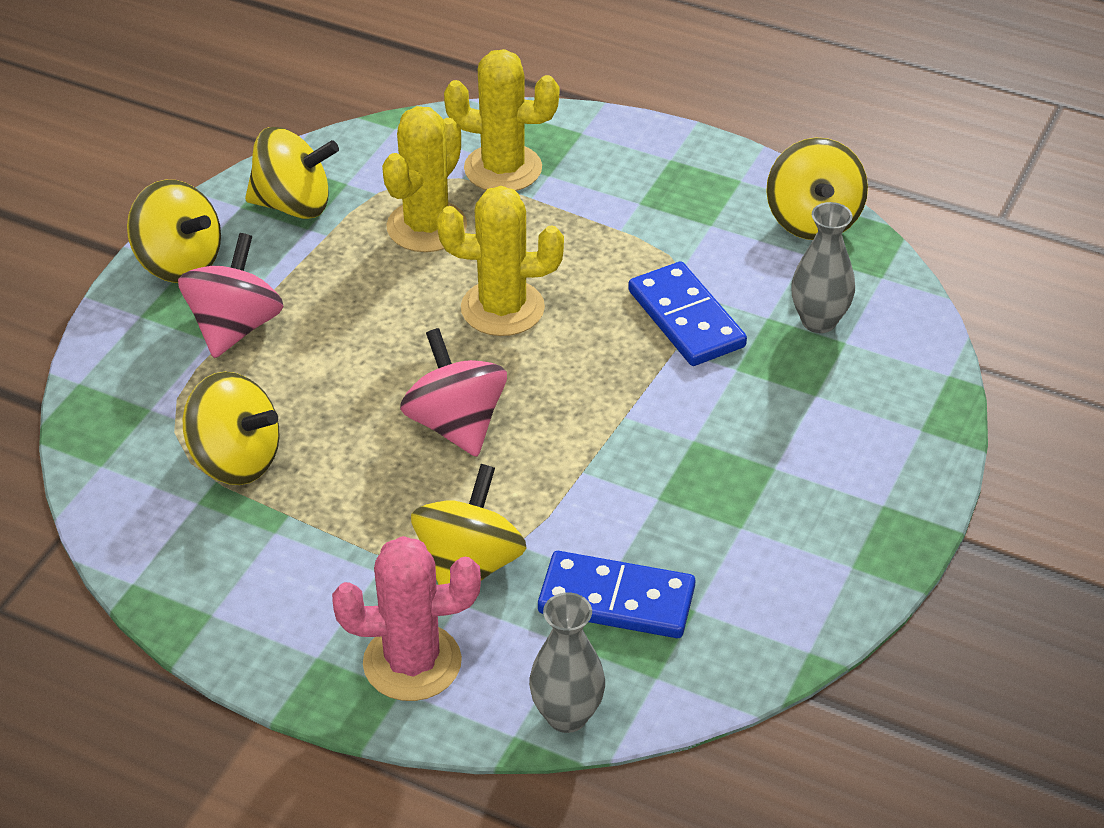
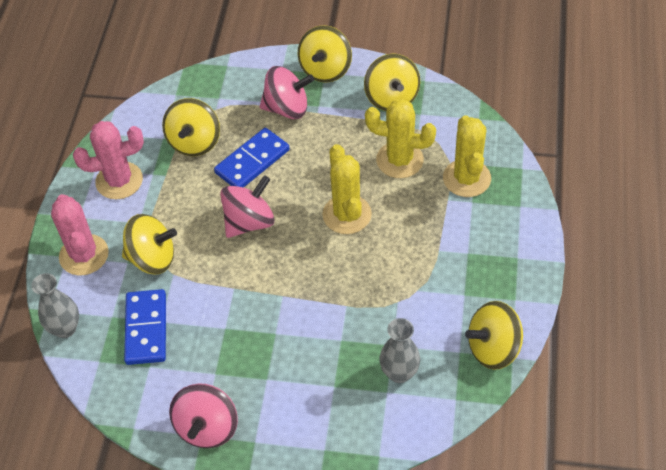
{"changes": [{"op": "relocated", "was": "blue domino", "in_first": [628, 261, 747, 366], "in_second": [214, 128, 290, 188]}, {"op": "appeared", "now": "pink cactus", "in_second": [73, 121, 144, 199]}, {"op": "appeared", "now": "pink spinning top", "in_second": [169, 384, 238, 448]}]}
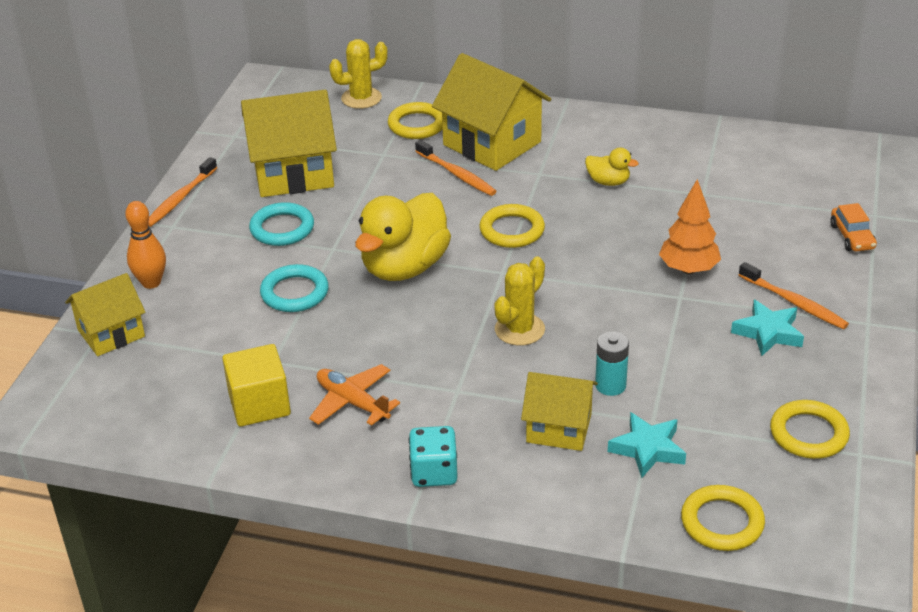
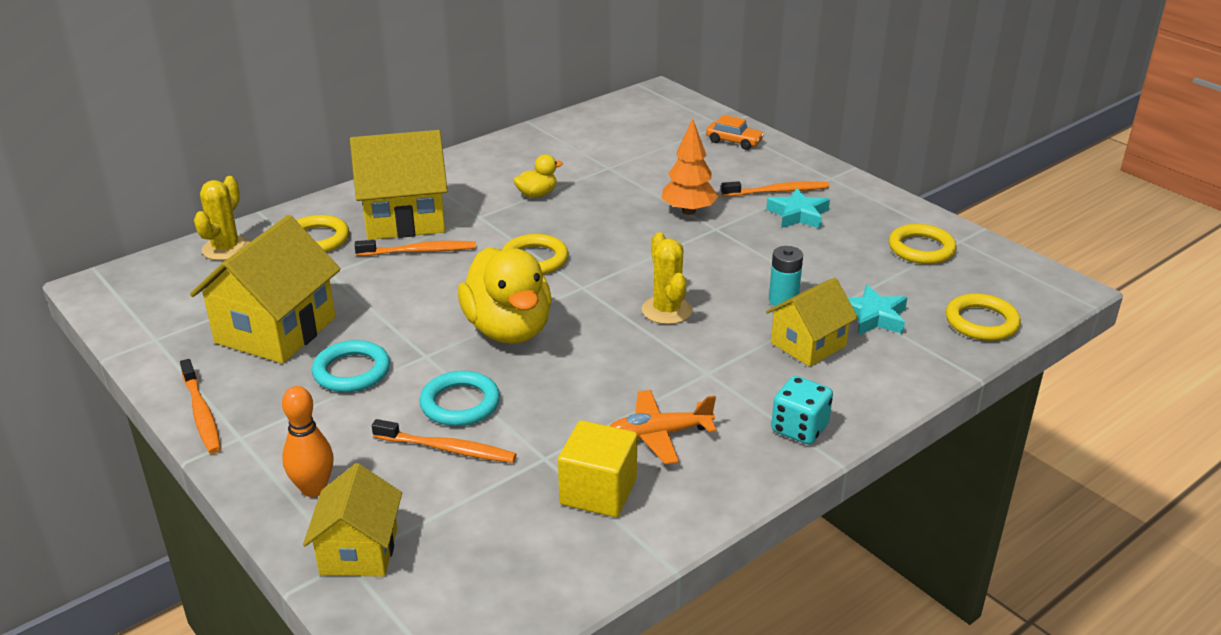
{"changes": [{"op": "appeared", "now": "orange toothbrush", "in_second": [372, 419, 517, 463]}]}
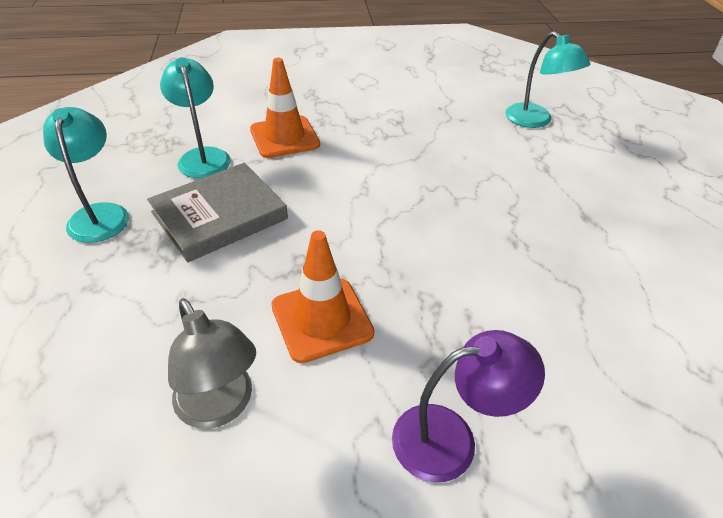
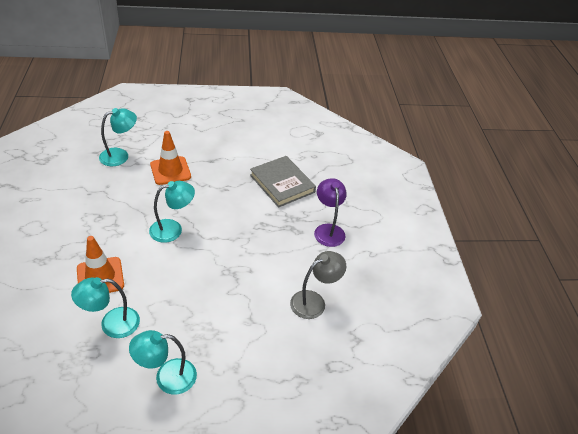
{"changes": [{"op": "relocated", "was": "grey book", "in_first": [147, 163, 288, 262], "in_second": [250, 156, 316, 208]}, {"op": "relocated", "was": "orange traffic cone", "in_first": [271, 230, 374, 363], "in_second": [150, 131, 191, 185]}, {"op": "appeared", "now": "turquoise lamp", "in_second": [149, 181, 195, 243]}]}
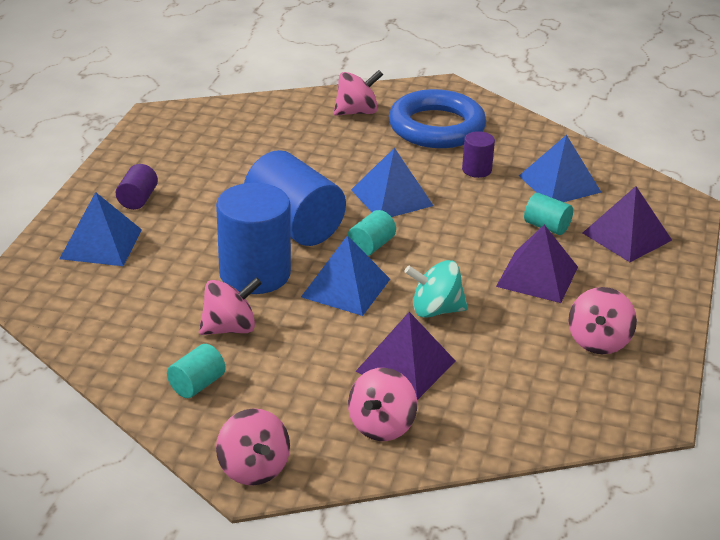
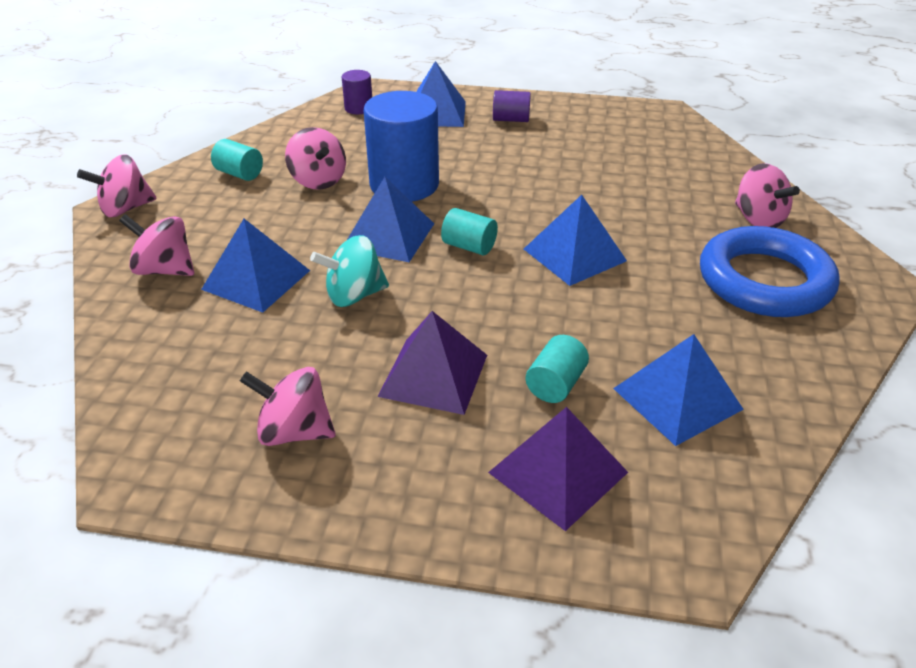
{"changes": [{"op": "relocated", "was": "purple cylinder", "in_first": [462, 131, 495, 178], "in_second": [342, 70, 372, 114]}, {"op": "missing", "was": "blue cylinder", "in_first": [244, 150, 346, 246]}, {"op": "spun", "was": "turquoise spinning top", "in_first": [404, 260, 468, 318], "in_second": [310, 235, 389, 307], "clockwise": -105}, {"op": "colour", "was": "purple pyramid", "now": "blue pyramid", "in_first": [355, 312, 455, 400], "in_second": [201, 219, 310, 313]}]}
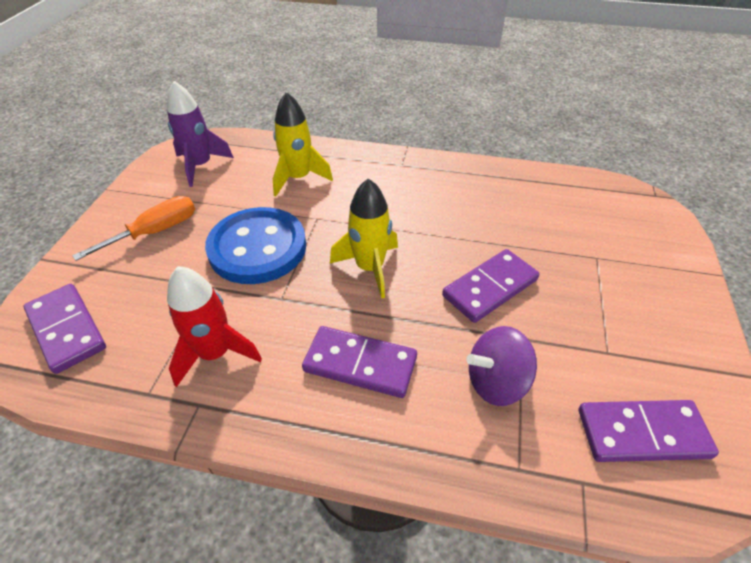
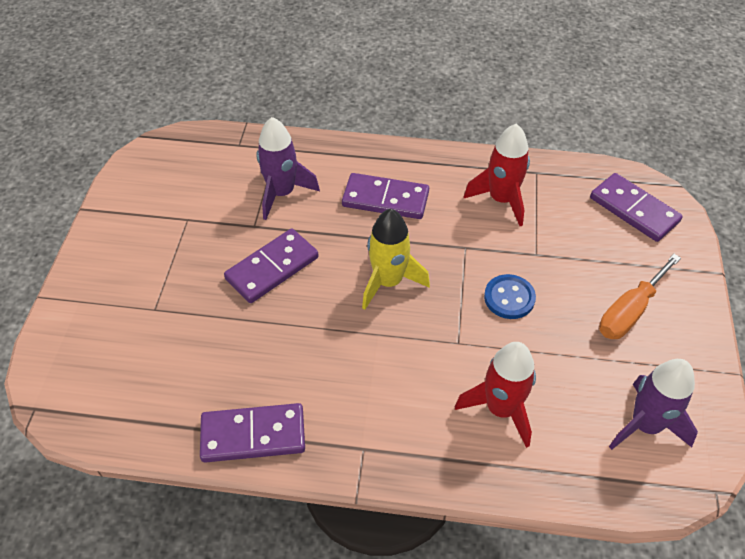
{"changes": [{"op": "colour", "was": "yellow rocket", "now": "red rocket", "in_first": [273, 92, 333, 196], "in_second": [455, 342, 536, 448]}, {"op": "size", "was": "blue button", "in_first": [205, 207, 306, 284], "in_second": [484, 274, 536, 319], "ratio": 0.49}, {"op": "exchanged", "was": "purple spinning top", "now": "purple rocket", "in_first": [466, 326, 537, 406], "in_second": [256, 117, 320, 220]}, {"op": "relocated", "was": "purple domino", "in_first": [579, 400, 719, 462], "in_second": [200, 403, 305, 463]}]}
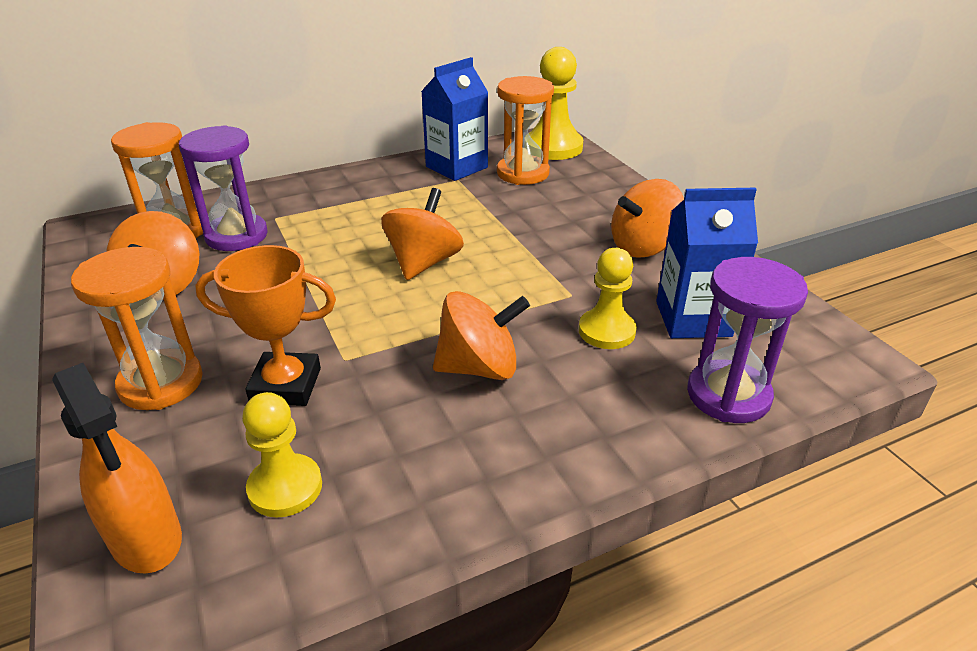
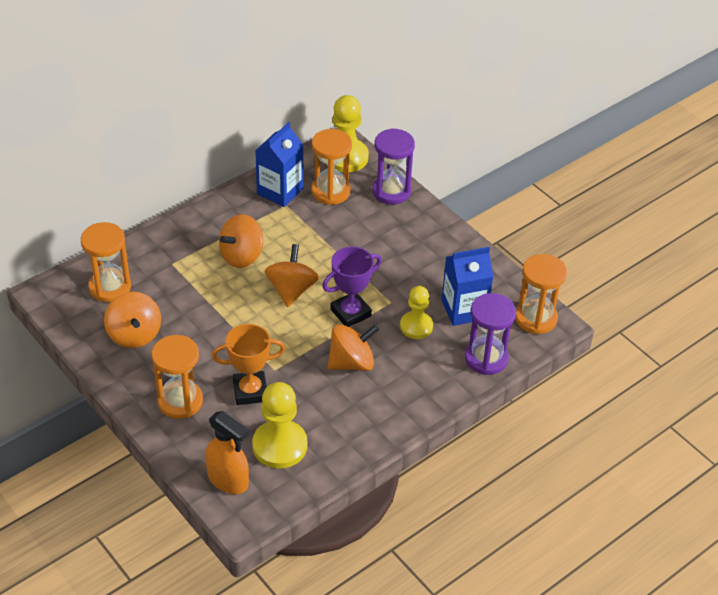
{"changes": [{"op": "relocated", "was": "purple hourglass", "in_first": [179, 125, 268, 251], "in_second": [372, 128, 415, 204]}, {"op": "relocated", "was": "orange spinning top", "in_first": [611, 179, 684, 258], "in_second": [219, 214, 263, 268]}, {"op": "size", "was": "yellow pawn", "in_first": [242, 392, 322, 517], "in_second": [252, 382, 308, 469], "ratio": 1.54}, {"op": "appeared", "now": "purple trophy", "in_second": [322, 247, 382, 327]}, {"op": "appeared", "now": "orange hourglass", "in_second": [515, 254, 567, 334]}]}
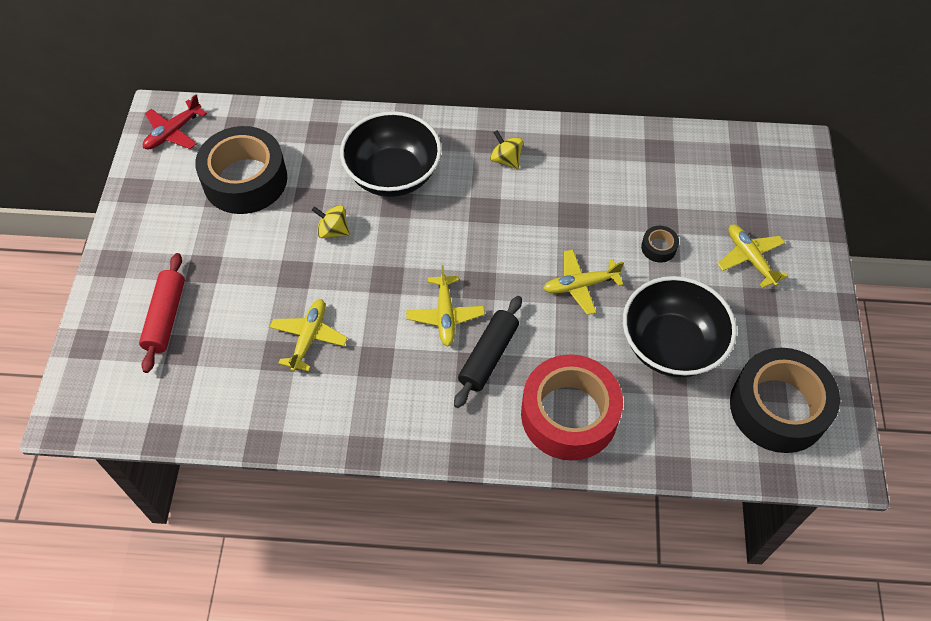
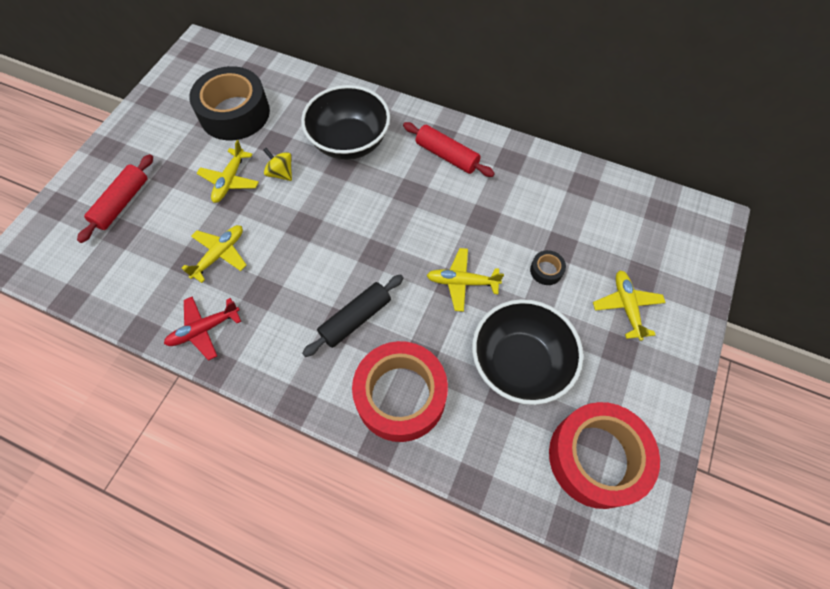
{"changes": [{"op": "relocated", "was": "red plane", "in_first": [143, 94, 207, 150], "in_second": [164, 296, 241, 360]}, {"op": "exchanged", "was": "yellow spinning top", "now": "red rolling pin", "in_first": [490, 130, 523, 169], "in_second": [403, 122, 495, 177]}, {"op": "relocated", "was": "yellow plane", "in_first": [406, 265, 485, 346], "in_second": [197, 140, 259, 203]}, {"op": "colour", "was": "black tape", "now": "red tape", "in_first": [730, 348, 840, 453], "in_second": [549, 402, 660, 509]}]}
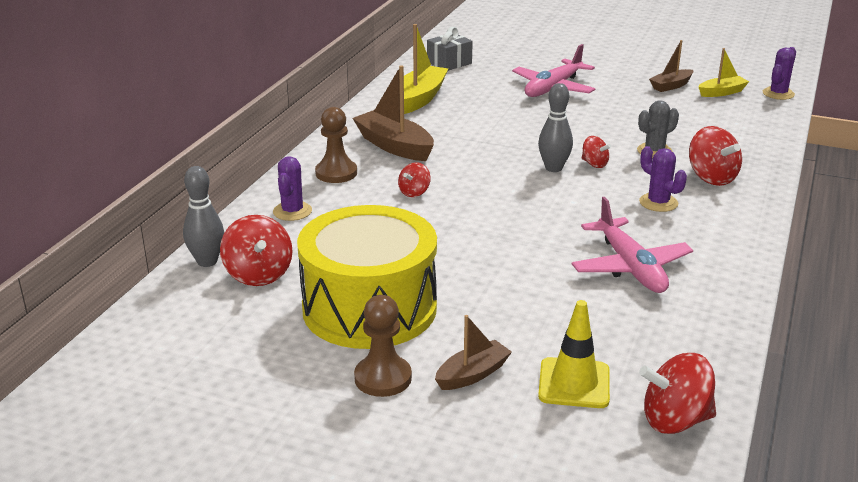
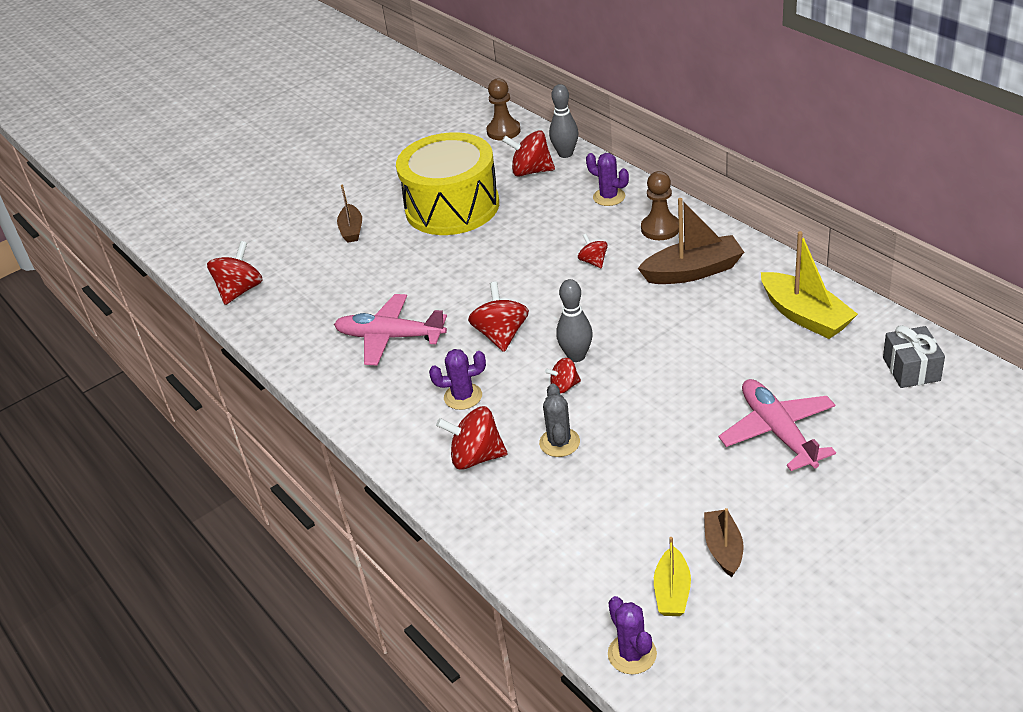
{"changes": [{"op": "relocated", "was": "brown pawn", "in_first": [354, 295, 412, 397], "in_second": [486, 78, 521, 140]}, {"op": "missing", "was": "yellow traffic cone", "in_first": [538, 300, 610, 408]}, {"op": "appeared", "now": "red spinning top", "in_second": [468, 282, 529, 352]}]}
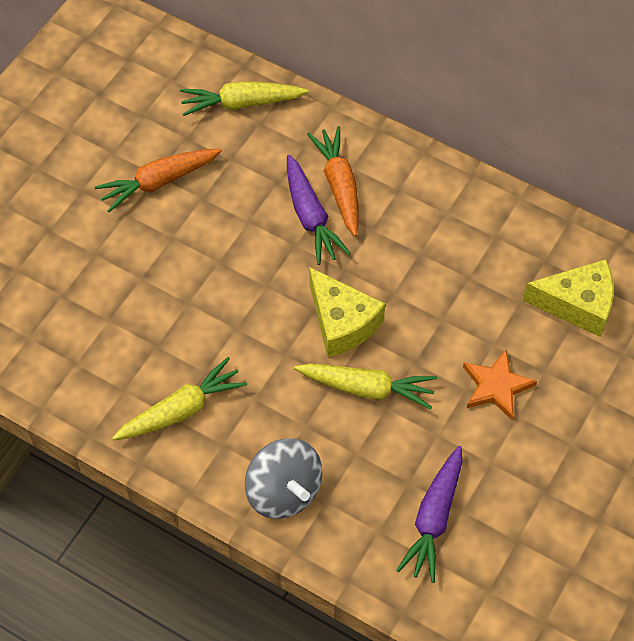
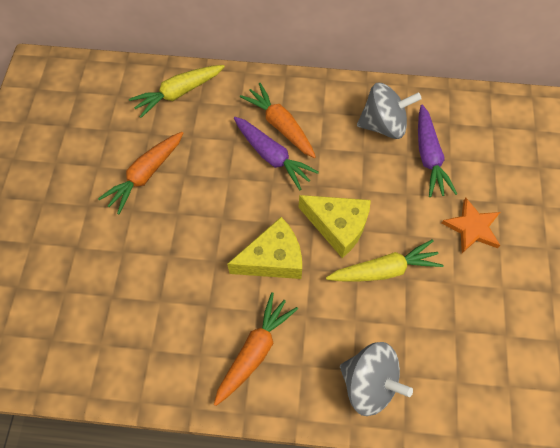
{"changes": [{"op": "relocated", "was": "yellow cheese", "in_first": [523, 259, 614, 337], "in_second": [227, 217, 302, 279]}, {"op": "colour", "was": "yellow carrot", "now": "orange carrot", "in_first": [112, 357, 247, 440], "in_second": [214, 292, 298, 406]}, {"op": "relocated", "was": "purple carrot", "in_first": [396, 446, 462, 583], "in_second": [418, 105, 457, 197]}, {"op": "appeared", "now": "grey spinning top", "in_second": [357, 83, 422, 139]}]}
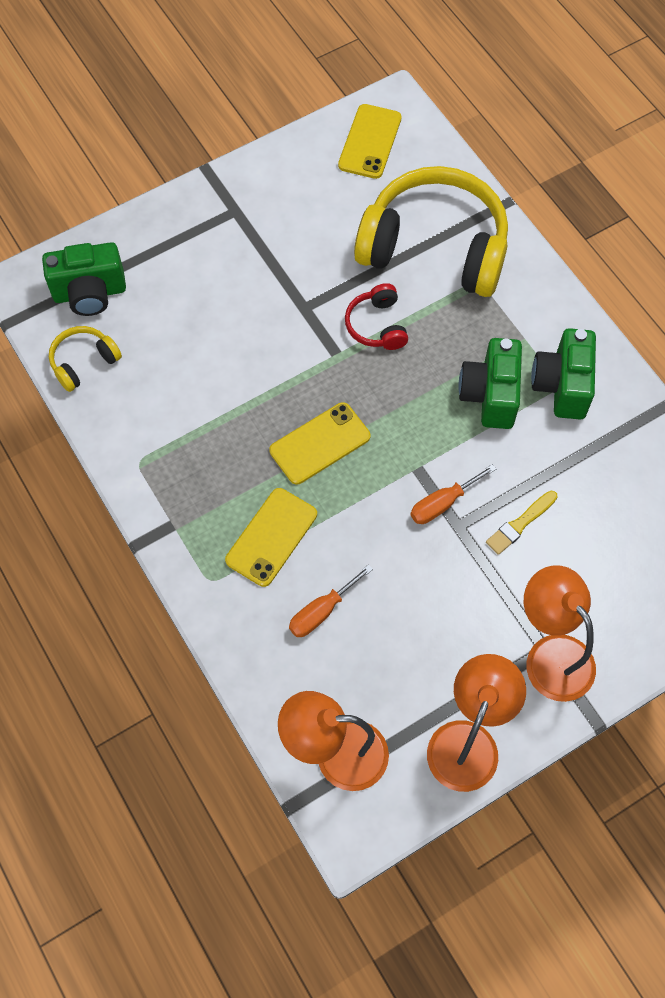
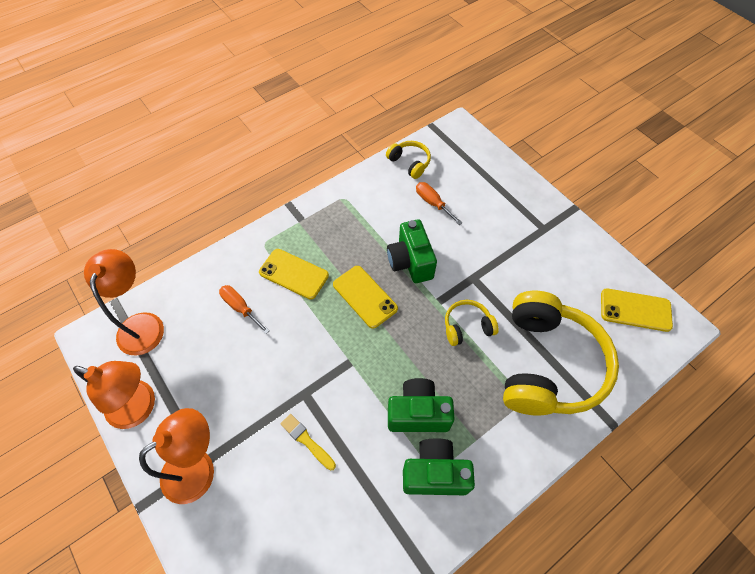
{"changes": [{"op": "relocated", "was": "green camera", "in_first": [42, 242, 126, 316], "in_second": [387, 219, 437, 283]}, {"op": "colour", "was": "red headphones", "now": "yellow headphones", "in_first": [345, 283, 408, 350], "in_second": [445, 300, 499, 346]}, {"op": "relocated", "was": "orange screwdriver", "in_first": [411, 464, 496, 524], "in_second": [416, 182, 462, 225]}]}
